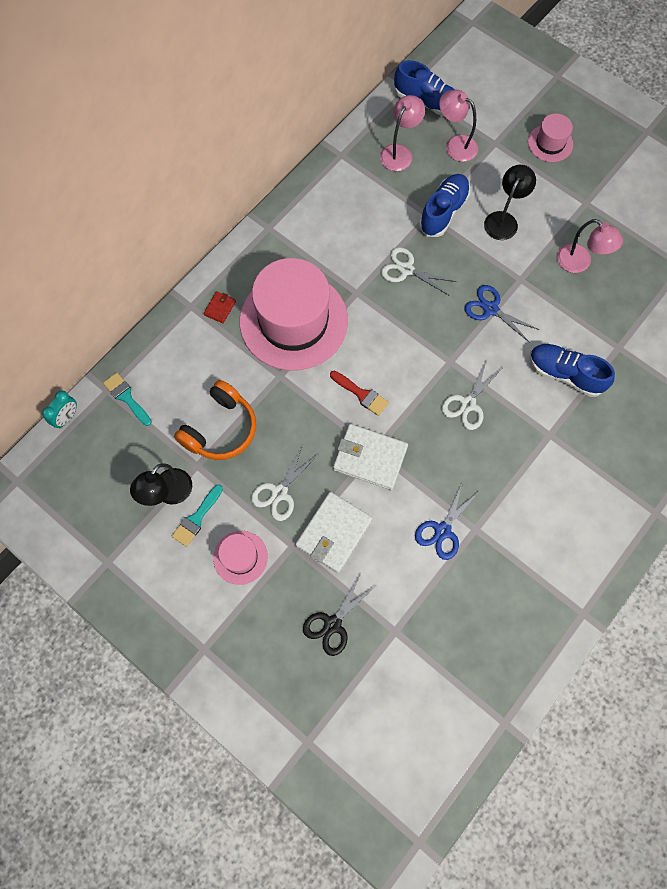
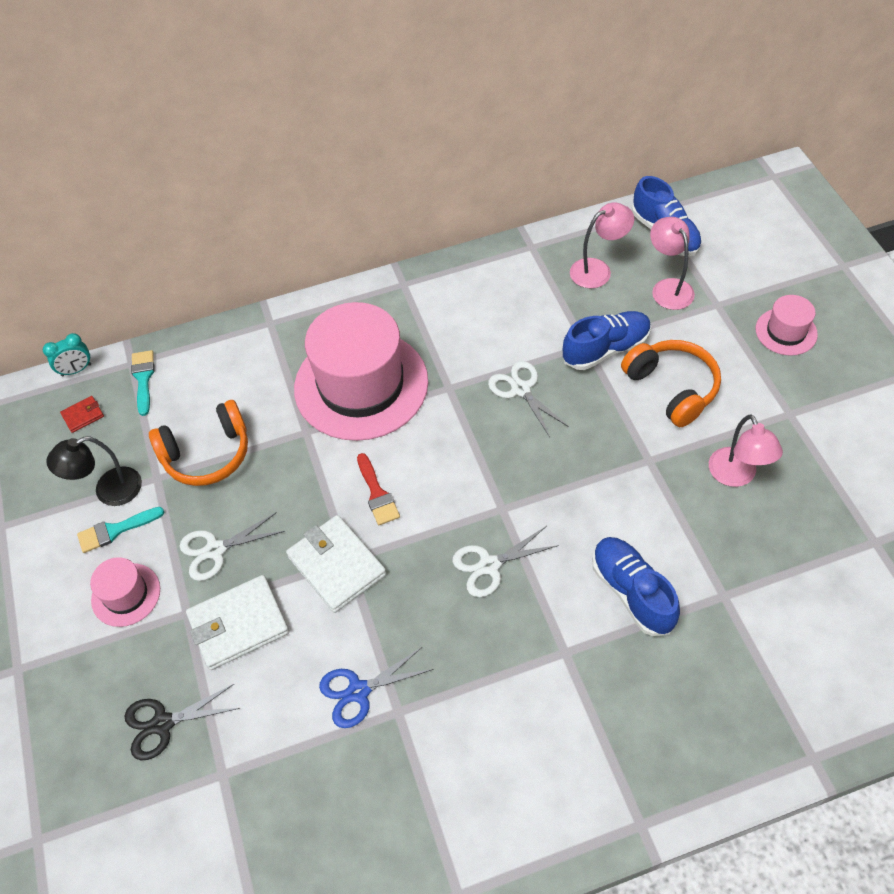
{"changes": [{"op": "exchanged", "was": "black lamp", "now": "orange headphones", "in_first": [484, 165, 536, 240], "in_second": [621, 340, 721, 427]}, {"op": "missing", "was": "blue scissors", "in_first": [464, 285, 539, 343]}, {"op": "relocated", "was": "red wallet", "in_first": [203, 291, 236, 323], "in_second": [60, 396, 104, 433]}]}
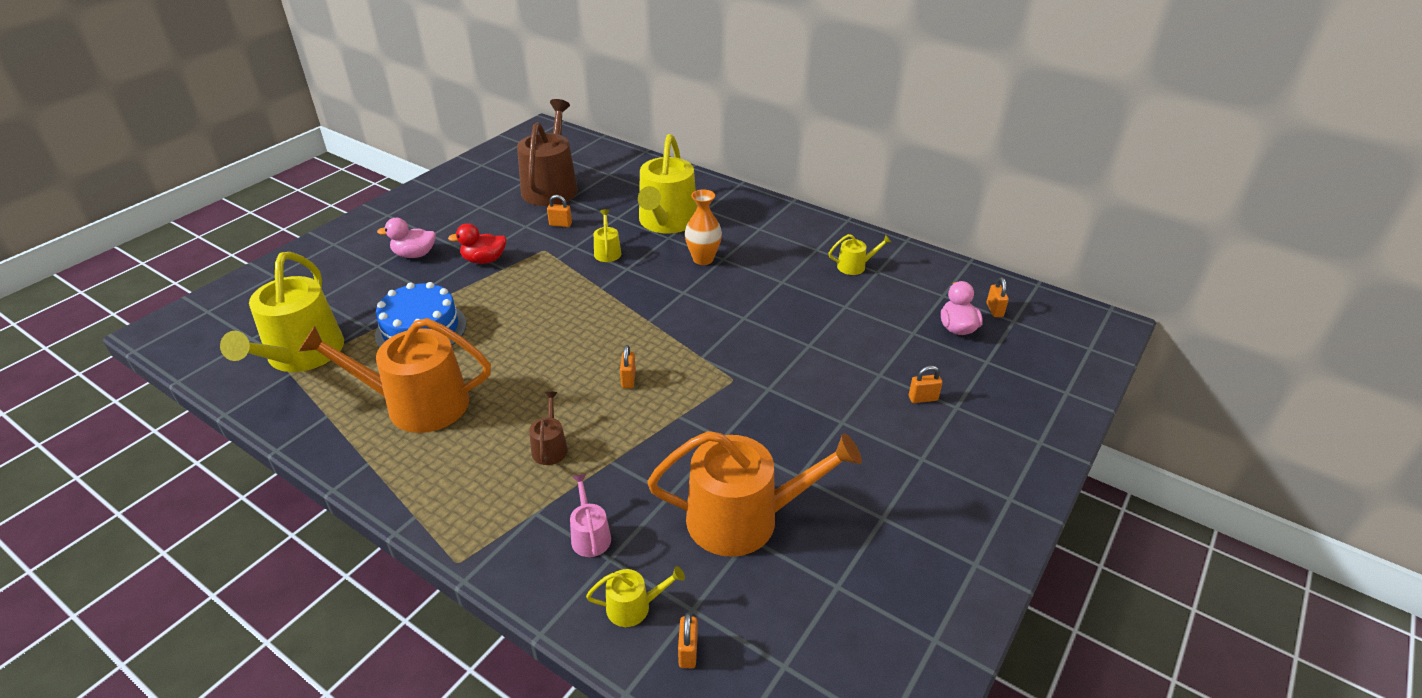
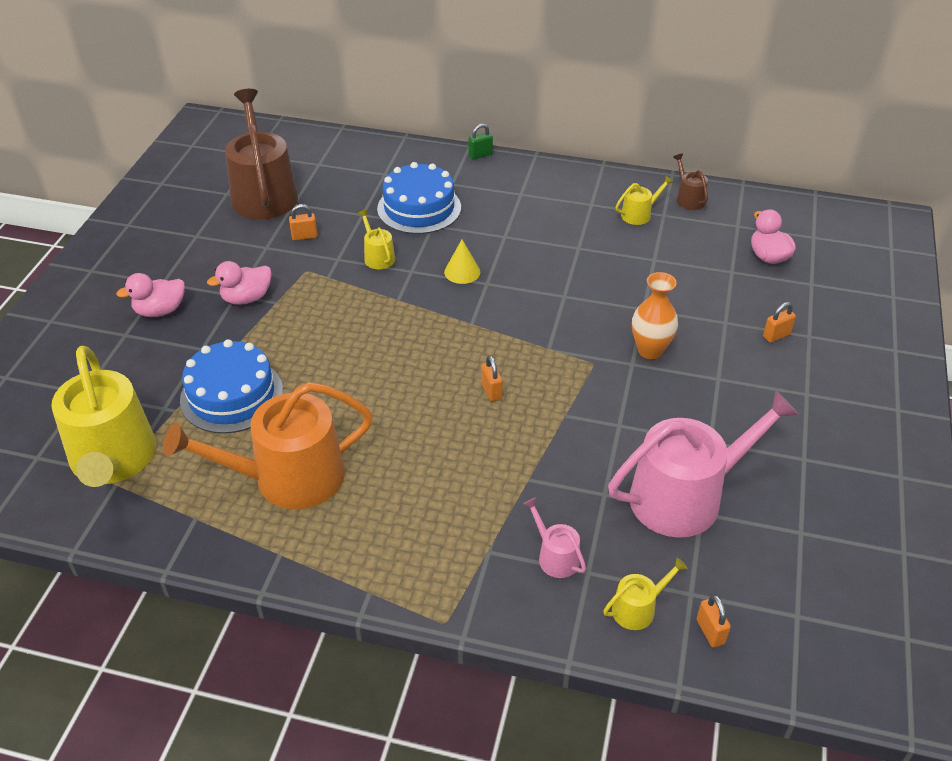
{"changes": [{"op": "exchanged", "was": "yellow watering can", "now": "blue cake", "in_first": [638, 134, 697, 234], "in_second": [377, 162, 461, 234]}, {"op": "relocated", "was": "orange vase", "in_first": [685, 189, 722, 265], "in_second": [632, 272, 678, 359]}, {"op": "colour", "was": "red duck", "now": "pink duck", "in_first": [448, 223, 507, 264], "in_second": [207, 261, 272, 305]}, {"op": "missing", "was": "orange padlock", "in_first": [987, 277, 1009, 317]}, {"op": "relocated", "was": "brown watering can", "in_first": [529, 392, 568, 465], "in_second": [673, 154, 708, 210]}, {"op": "colour", "was": "orange watering can", "now": "pink watering can", "in_first": [647, 431, 862, 557], "in_second": [608, 390, 799, 538]}, {"op": "appeared", "now": "green padlock", "in_second": [468, 124, 493, 159]}, {"op": "appeared", "now": "yellow cone", "in_second": [444, 240, 480, 284]}]}
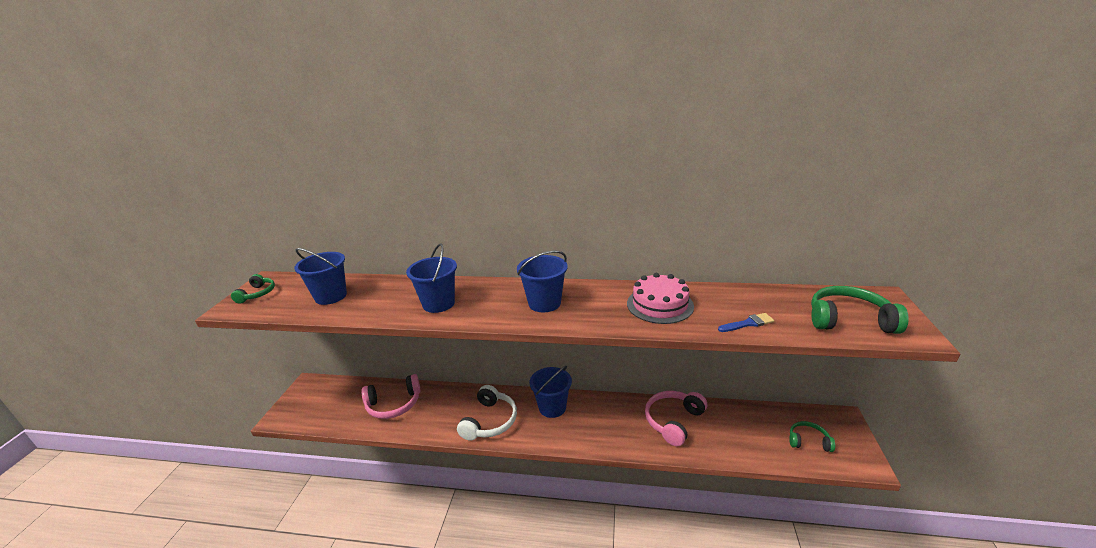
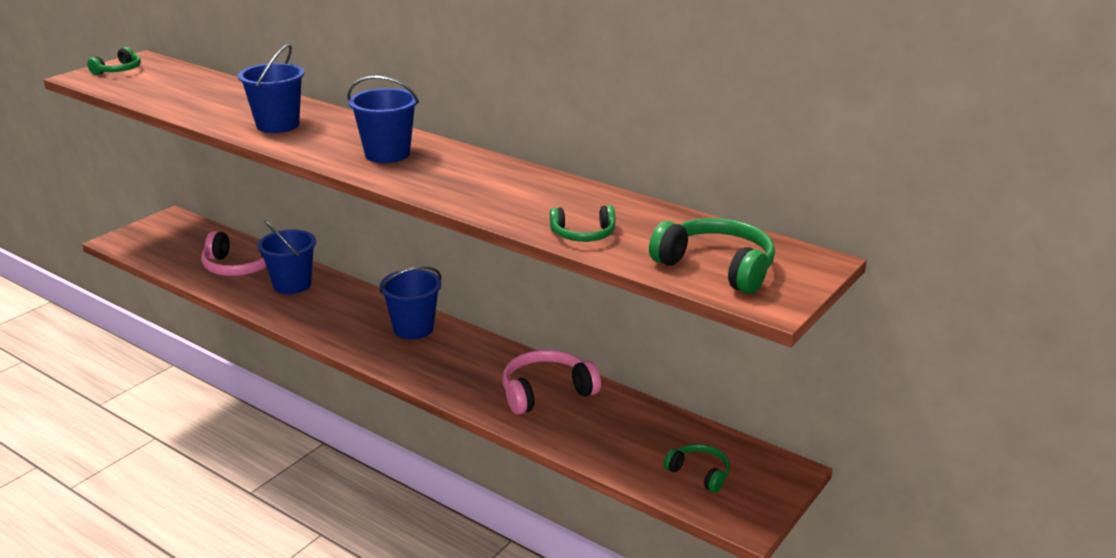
{"changes": [{"op": "relocated", "was": "blue bucket", "in_first": [294, 248, 347, 305], "in_second": [257, 220, 316, 294]}, {"op": "missing", "was": "pink cake", "in_first": [627, 273, 694, 324]}, {"op": "exchanged", "was": "blue brush", "now": "green headphones", "in_first": [718, 313, 774, 332], "in_second": [550, 205, 616, 242]}, {"op": "missing", "was": "white headphones", "in_first": [457, 385, 517, 441]}]}
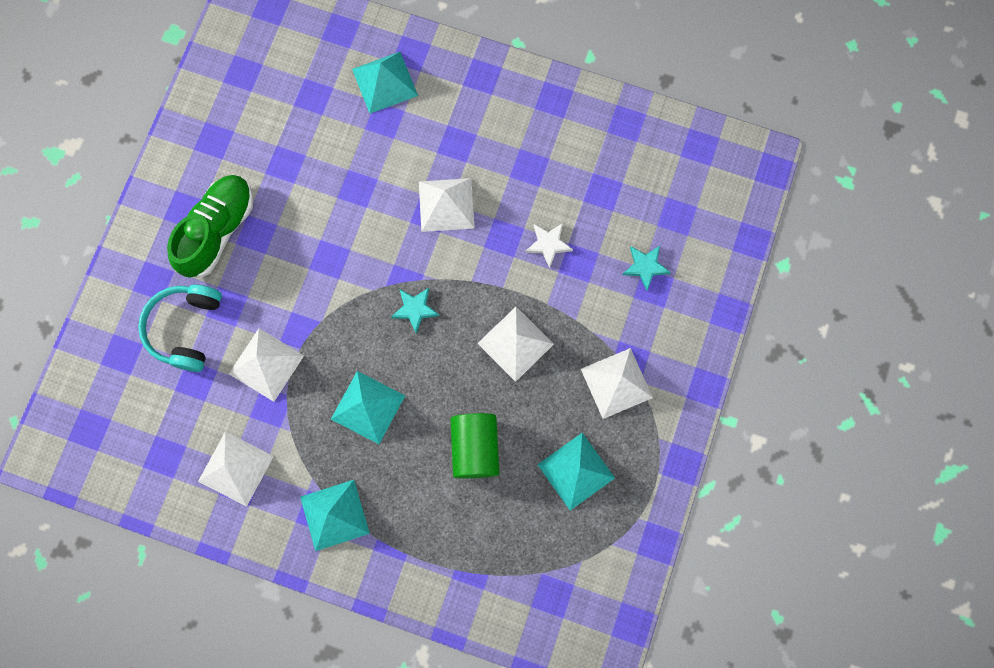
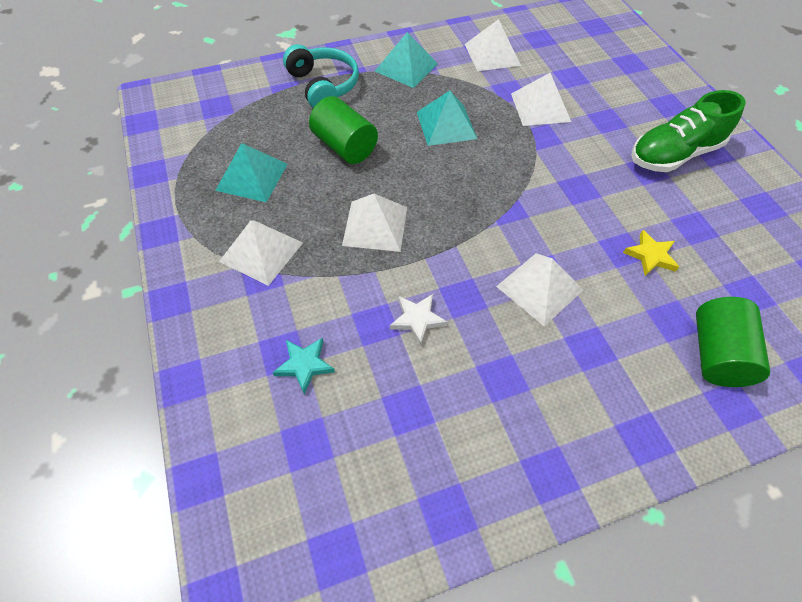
{"changes": [{"op": "exchanged", "was": "turquoise pyramid", "now": "green cylinder", "in_first": [352, 52, 418, 113], "in_second": [696, 297, 770, 387]}, {"op": "spun", "was": "green shoe", "in_first": [167, 175, 253, 278], "in_second": [631, 90, 746, 172], "clockwise": 75}, {"op": "relocated", "was": "turquoise headphones", "in_first": [138, 285, 222, 372], "in_second": [283, 44, 359, 108]}, {"op": "missing", "was": "turquoise star", "in_first": [391, 288, 439, 333]}, {"op": "appeared", "now": "yellow star", "in_second": [623, 230, 679, 276]}]}
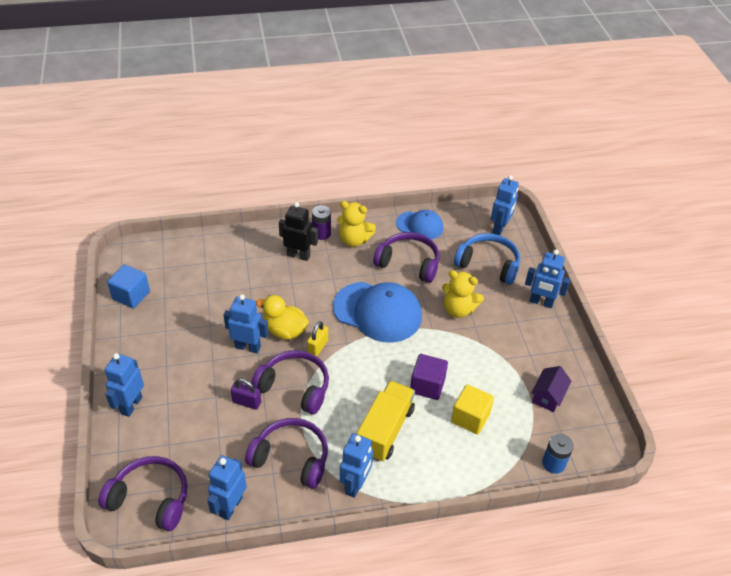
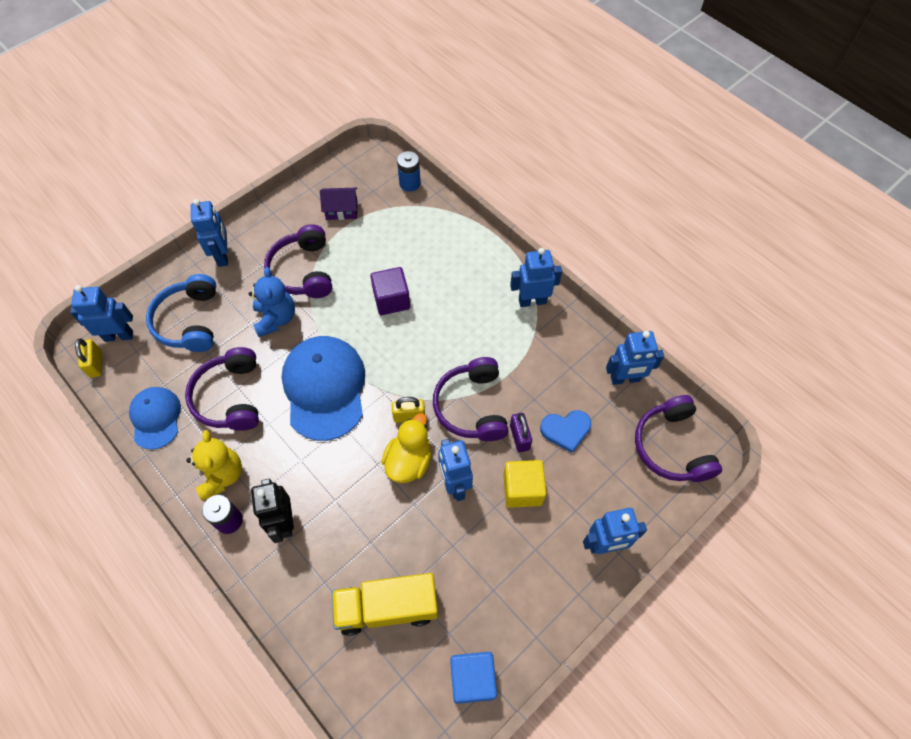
{"changes": [{"op": "colour", "was": "yellow teddy bear", "now": "blue teddy bear", "in_first": [442, 270, 484, 318], "in_second": [248, 267, 295, 337]}, {"op": "spun", "was": "yellow duck", "in_first": [256, 295, 309, 340], "in_second": [381, 413, 431, 483], "clockwise": -150}, {"op": "relocated", "was": "yellow truck", "in_first": [357, 381, 415, 462], "in_second": [332, 573, 438, 636]}, {"op": "relocated", "was": "yellow cube", "in_first": [451, 384, 494, 434], "in_second": [503, 460, 547, 508]}, {"op": "relocated", "was": "purple headphones", "in_first": [245, 418, 328, 489], "in_second": [264, 224, 332, 298]}, {"op": "appeared", "now": "yellow padlock", "in_second": [75, 338, 102, 378]}, {"op": "appeared", "now": "blue heart", "in_second": [540, 410, 591, 453]}]}
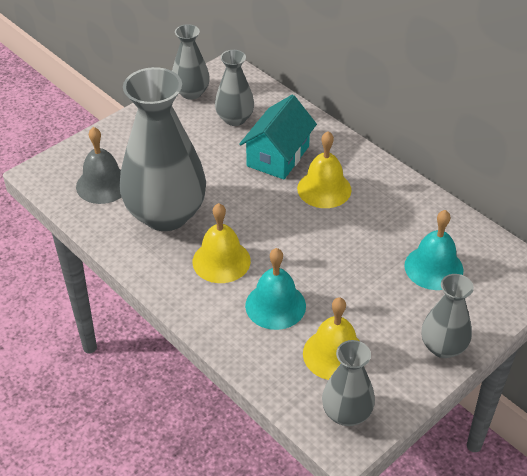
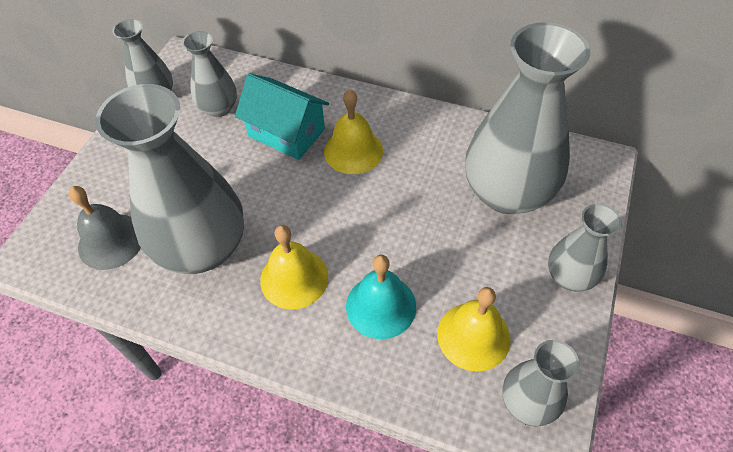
{"changes": [{"op": "spun", "was": "turquoise house", "in_first": [239, 95, 317, 180], "in_second": [235, 73, 329, 160], "clockwise": -60}, {"op": "exchanged", "was": "turquoise bell", "now": "grey vase", "in_first": [404, 210, 463, 290], "in_second": [465, 22, 590, 214]}]}
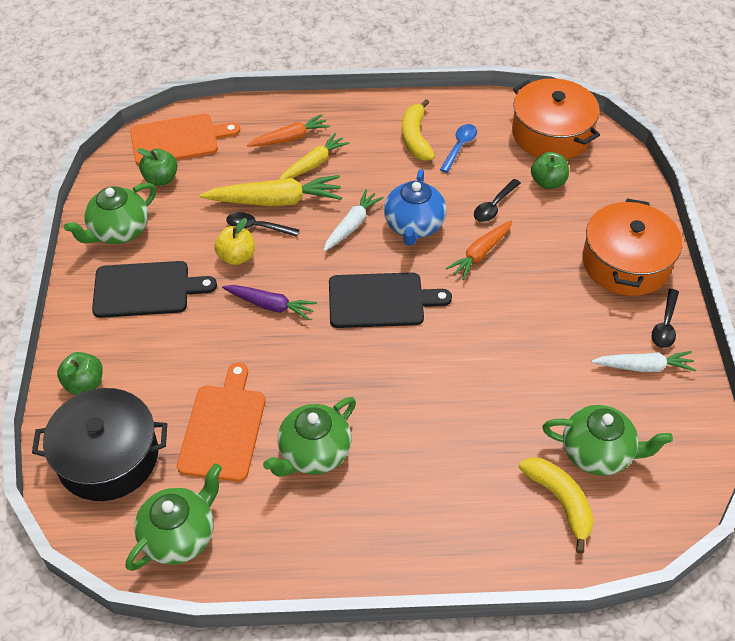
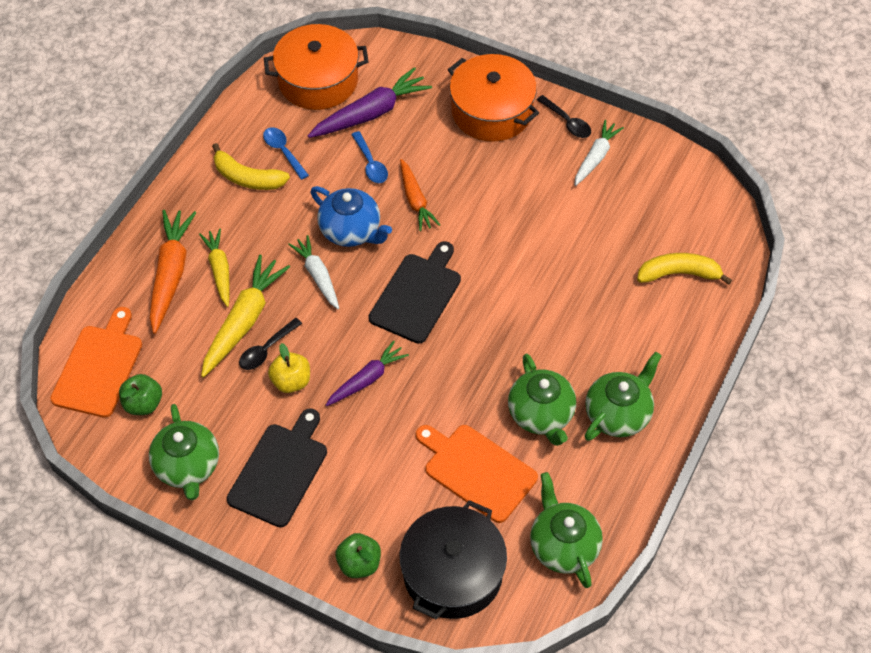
{"changes": [{"op": "size", "was": "orange carrot", "in_first": [247, 114, 330, 147], "in_second": [149, 210, 197, 334], "ratio": 1.56}, {"op": "exchanged", "was": "green apple", "now": "purple carrot", "in_first": [531, 152, 569, 189], "in_second": [308, 67, 432, 138]}, {"op": "colour", "was": "black spoon", "now": "blue spoon", "in_first": [474, 179, 521, 222], "in_second": [351, 131, 388, 183]}, {"op": "relocated", "was": "green teapot", "in_first": [542, 405, 673, 476], "in_second": [585, 352, 662, 441]}]}
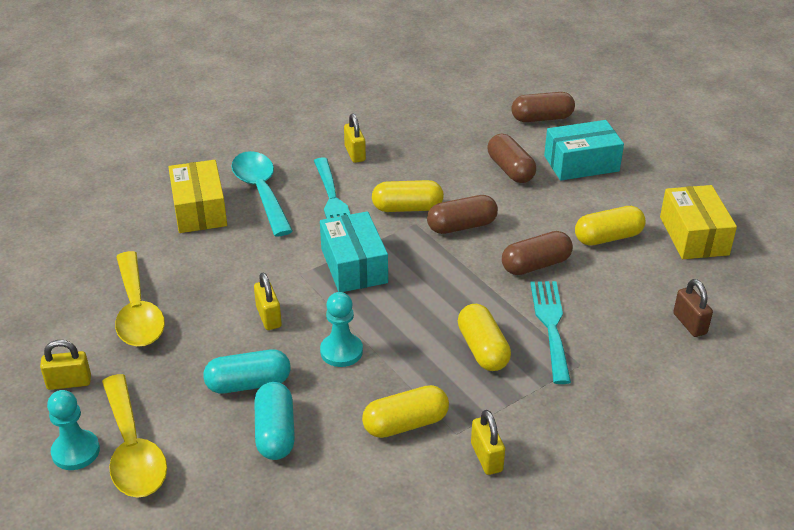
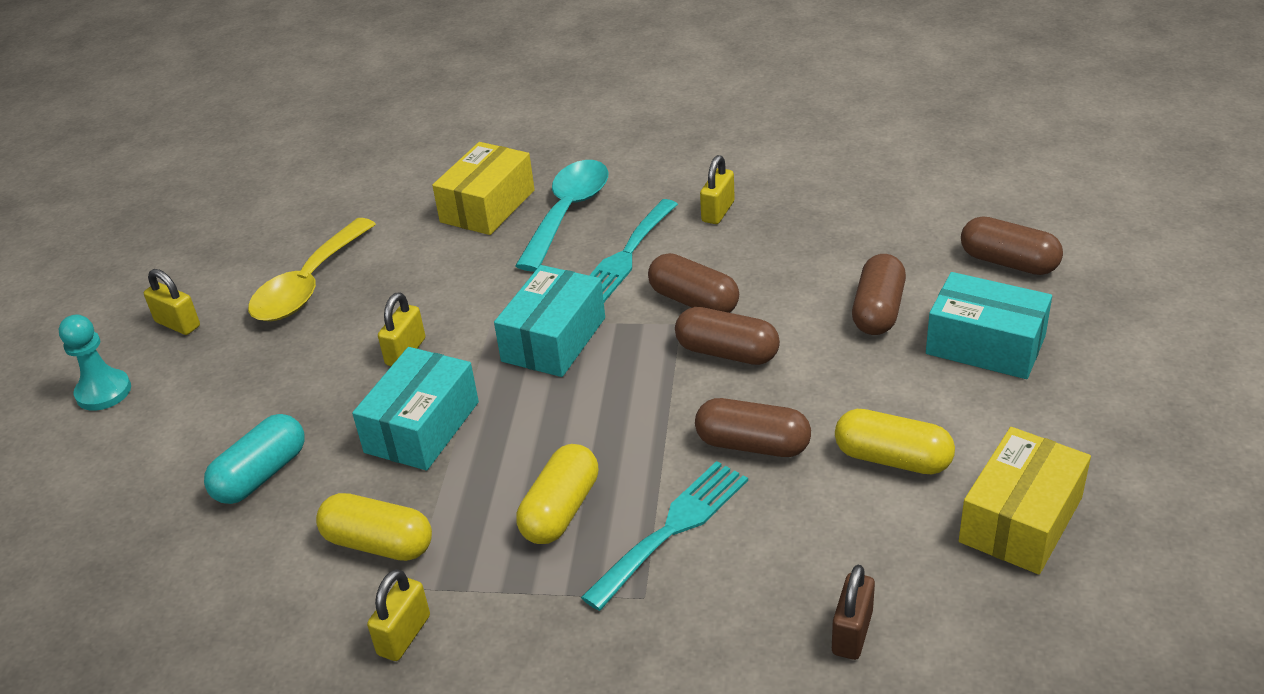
{"changes": [{"op": "colour", "was": "yellow capsule", "now": "brown capsule", "in_first": [372, 180, 444, 212], "in_second": [648, 253, 739, 313]}, {"op": "exchanged", "was": "turquoise pawn", "now": "turquoise box", "in_first": [320, 292, 363, 367], "in_second": [352, 347, 479, 471]}, {"op": "missing", "was": "turquoise capsule", "in_first": [203, 349, 291, 393]}, {"op": "missing", "was": "yellow spoon", "in_first": [102, 374, 167, 498]}]}
